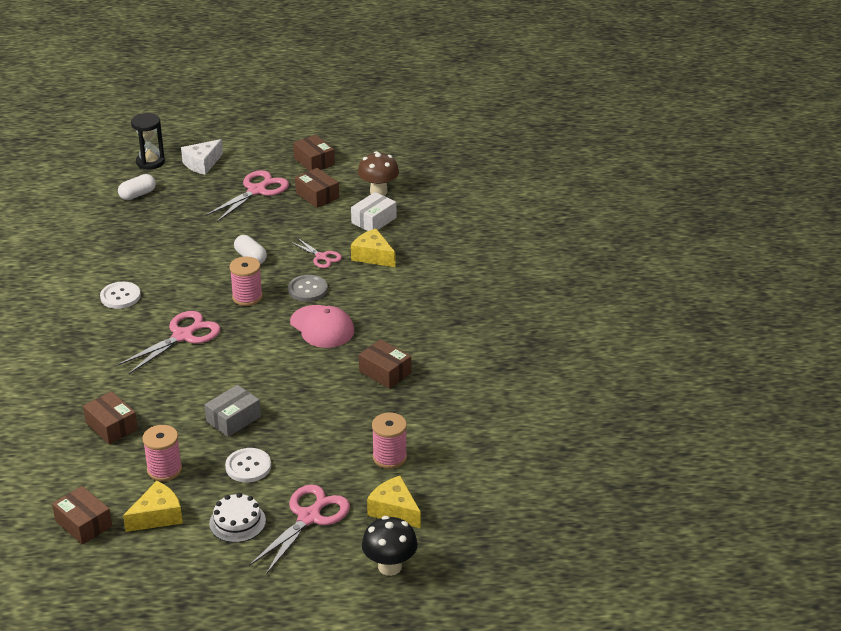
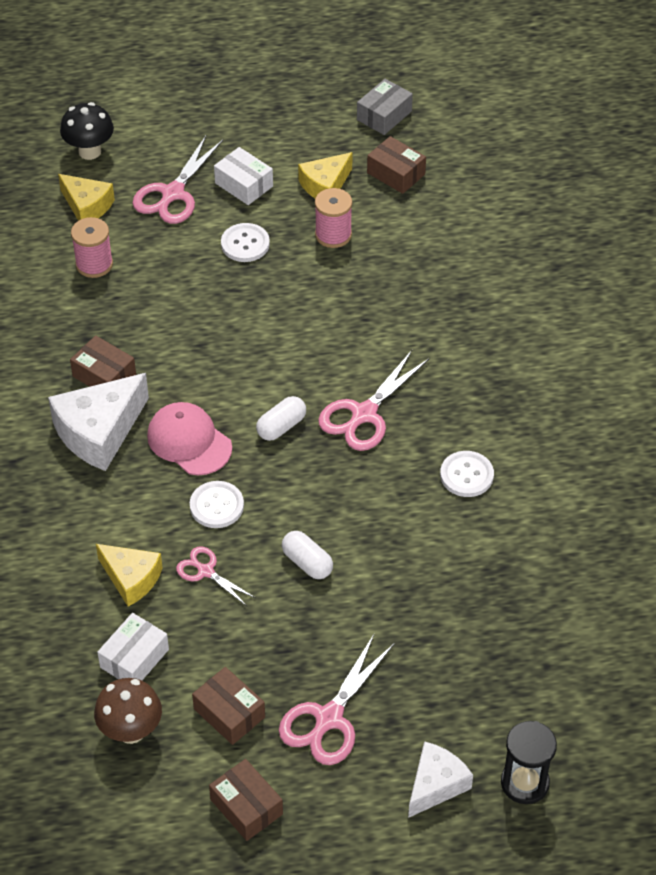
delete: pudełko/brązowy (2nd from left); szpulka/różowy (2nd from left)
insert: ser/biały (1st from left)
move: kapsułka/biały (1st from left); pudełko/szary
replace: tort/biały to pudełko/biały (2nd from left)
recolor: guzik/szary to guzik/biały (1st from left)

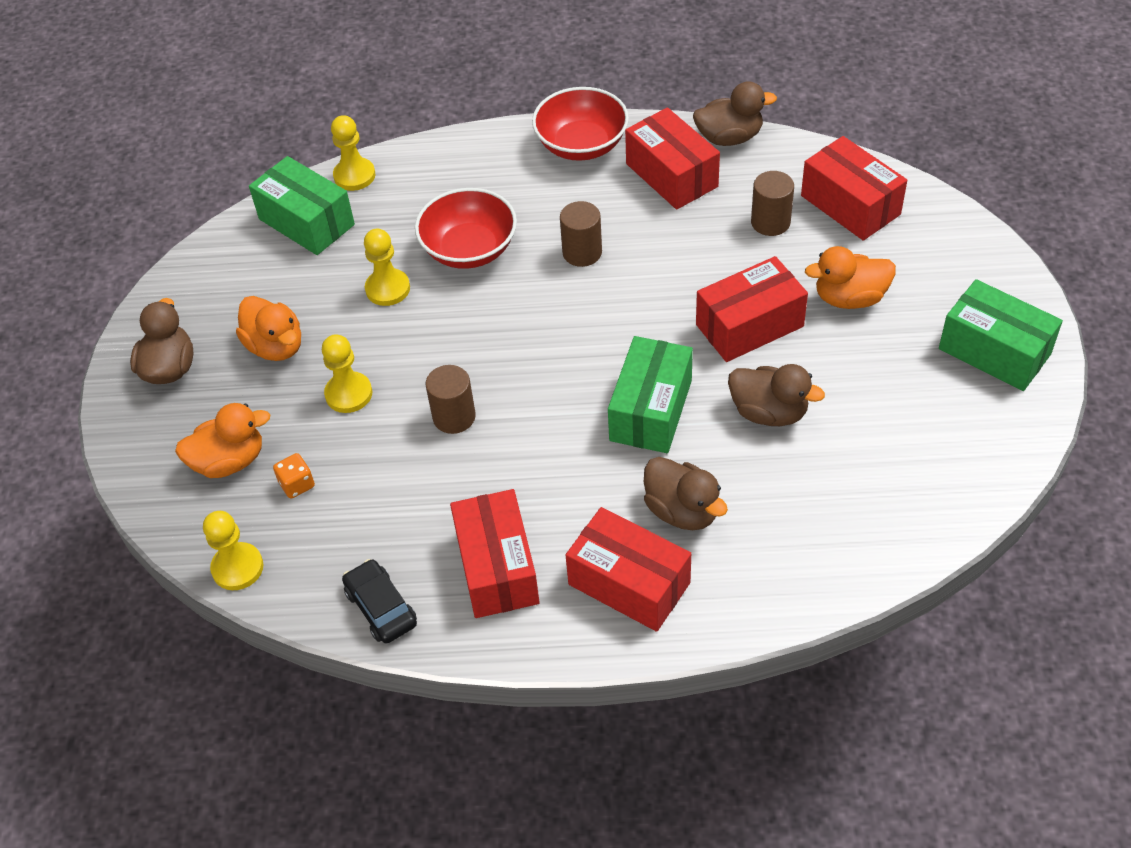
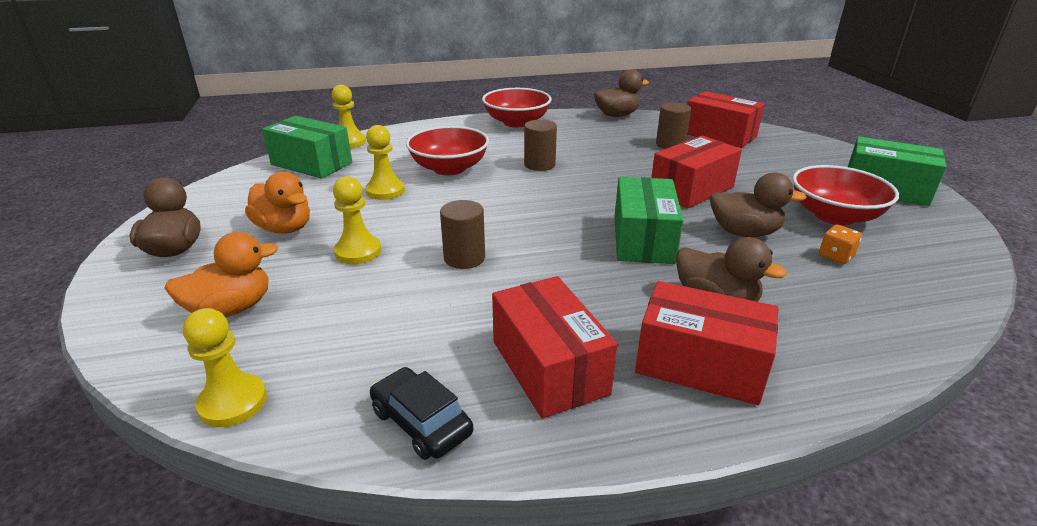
delete: pudełko/czerwony (3rd from left); kaczka/pomarańczowy (3rd from left)
insert: miska/czerwony (3rd from left)
move: kostka do gry/pomarańczowy

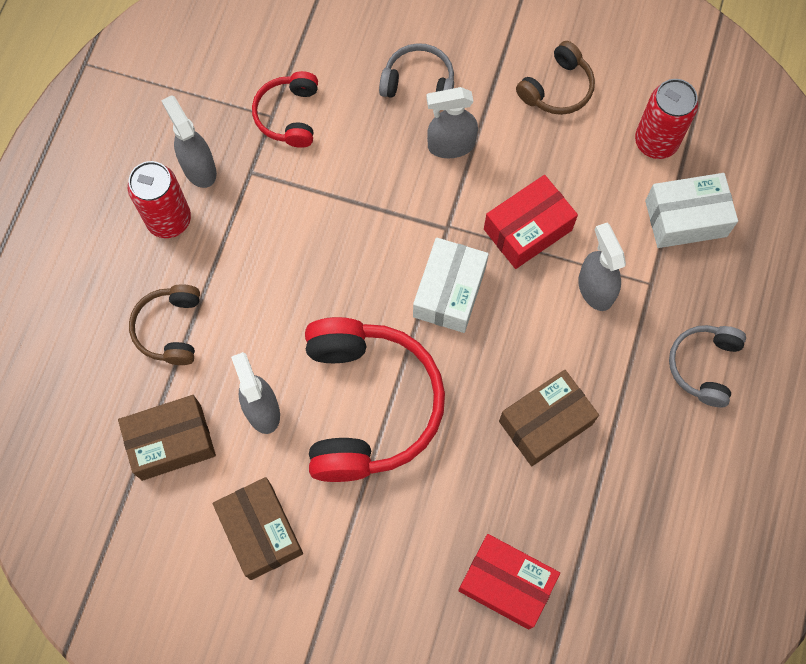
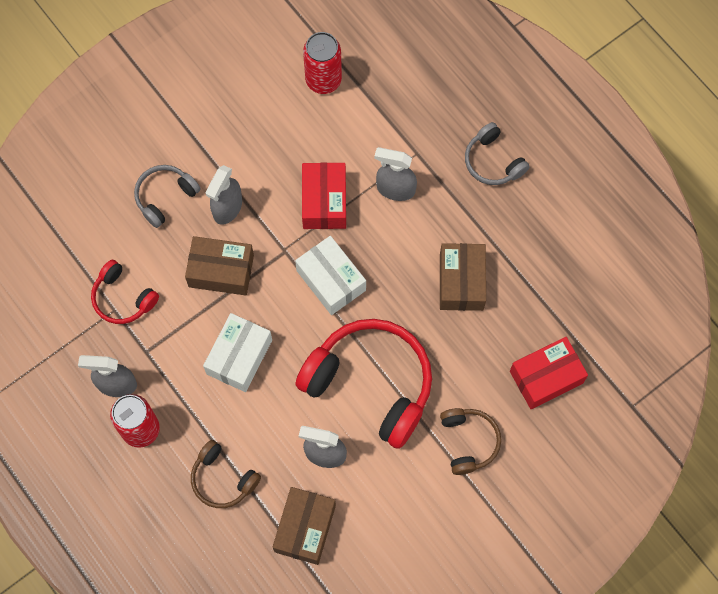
move: pudełko/brązowy (2nd from left in the first image) to pudełko/brązowy (1st from left); słuchawki/brązowy (2nd from left); pudełko/biały (2nd from left in the first image) to pudełko/biały (1st from left)

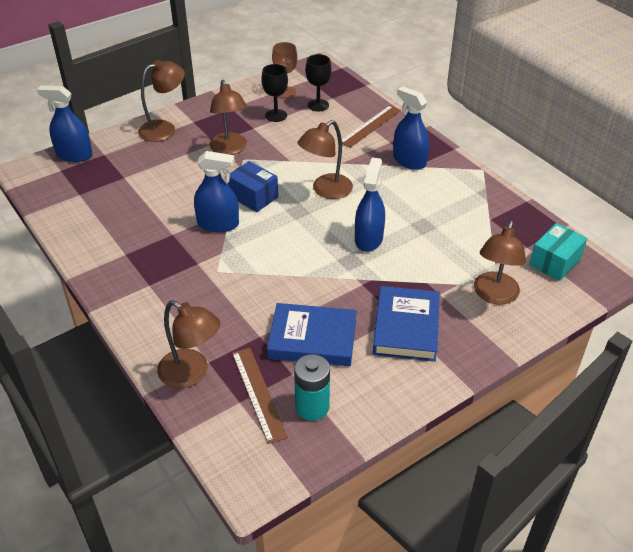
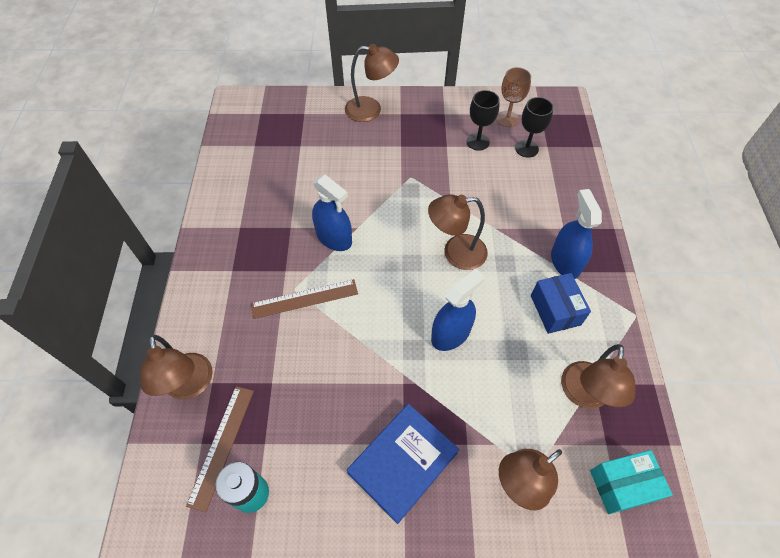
delete: spryskiwacz/niebieski (1st from left); książka/niebieski (1st from left)
move: lampka/brązowy (3rd from left in the first image) to lampka/brązowy (5th from left); pudełko/niebieski; linijka/brązowy (2nd from left)

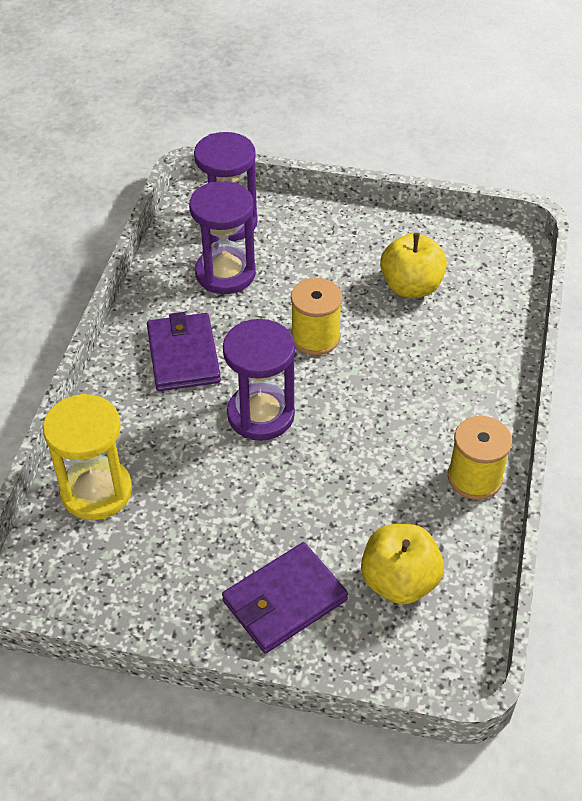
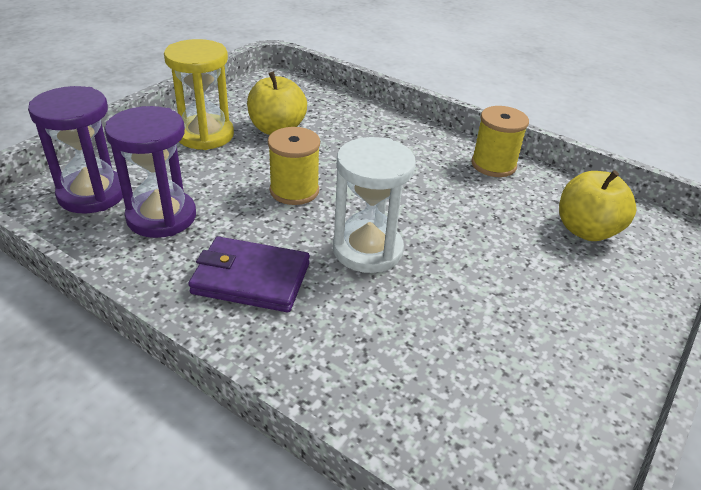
delete: portfel/fioletowy (2nd from left)
move: klepsydra/żółty
recolor: klepsydra/fioletowy (3rd from left) to klepsydra/biały

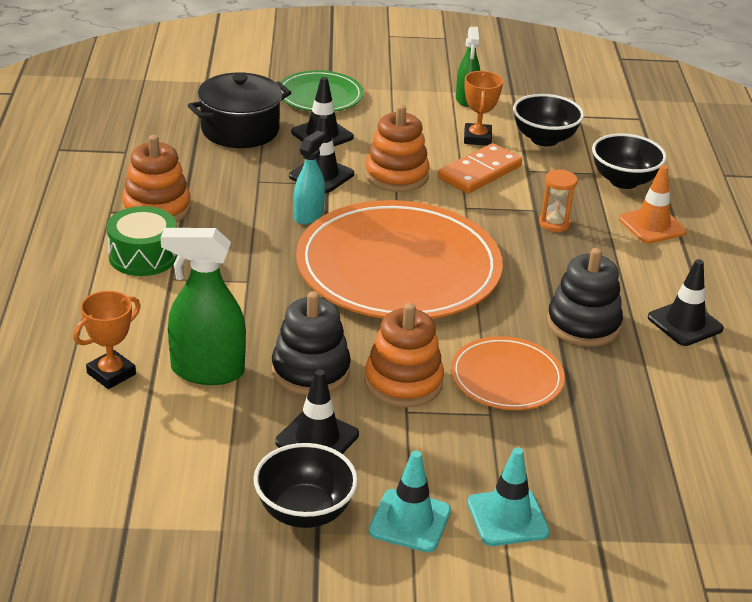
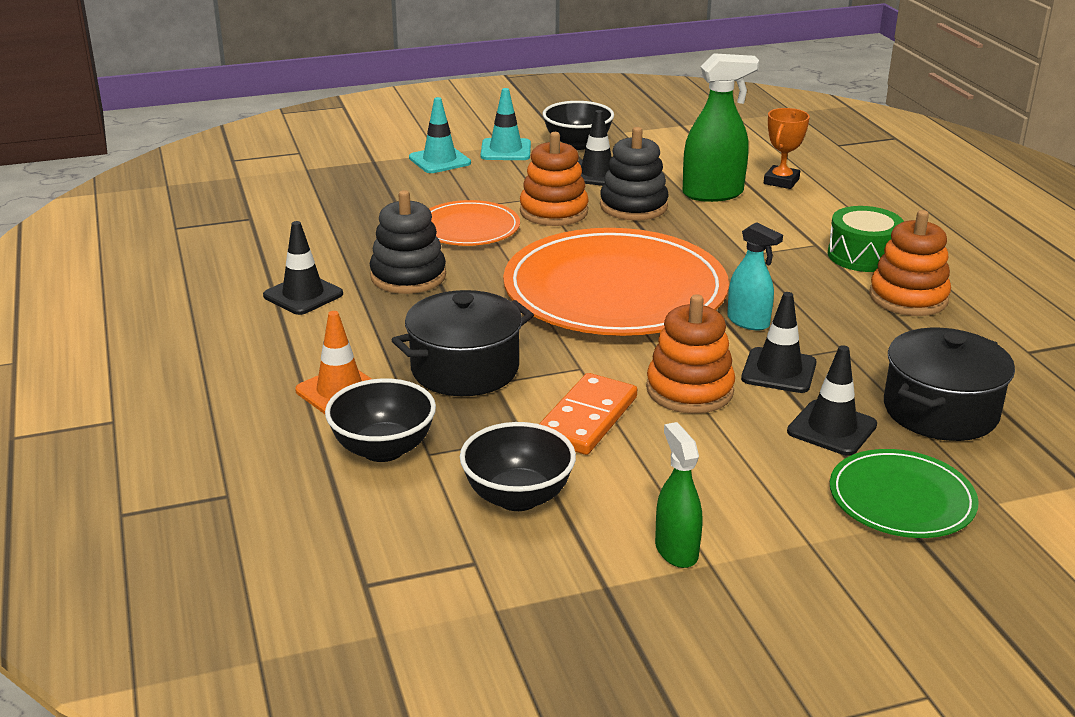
delete: puchar/pomarańczowy (2nd from left)
replace: klepsydra/pomarańczowy to garnek/czarny (1st from left)
rotate: spryskiwacz/turkusowy 60 degrees counterclockwise

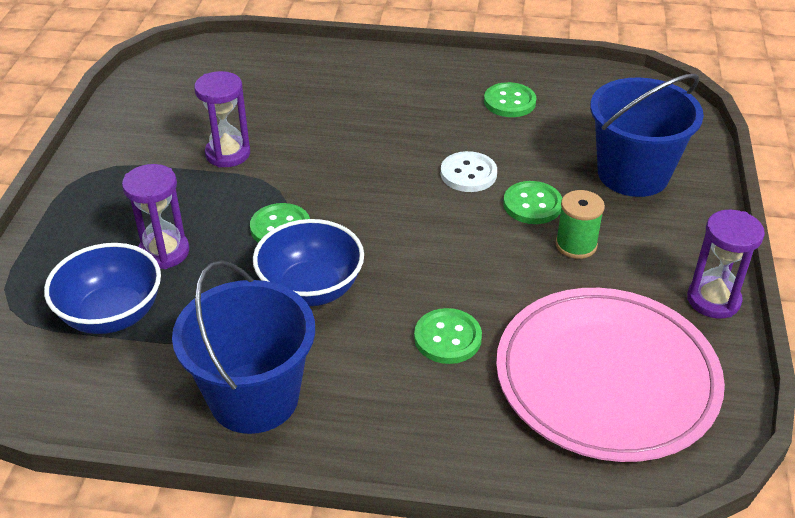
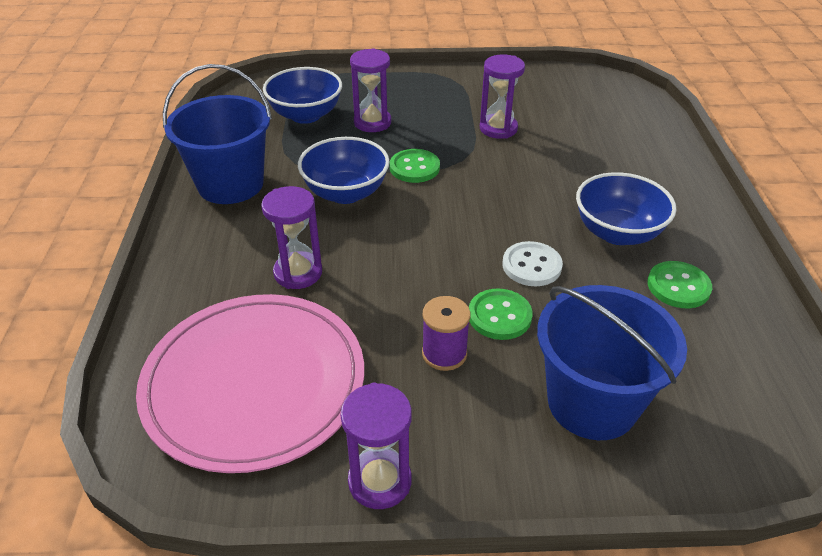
insert: miska/niebieski (3rd from left)
replace: guzik/zielony (2nd from left) to klepsydra/fioletowy (1st from left)
recolor: szpulka/zielony to szpulka/fioletowy

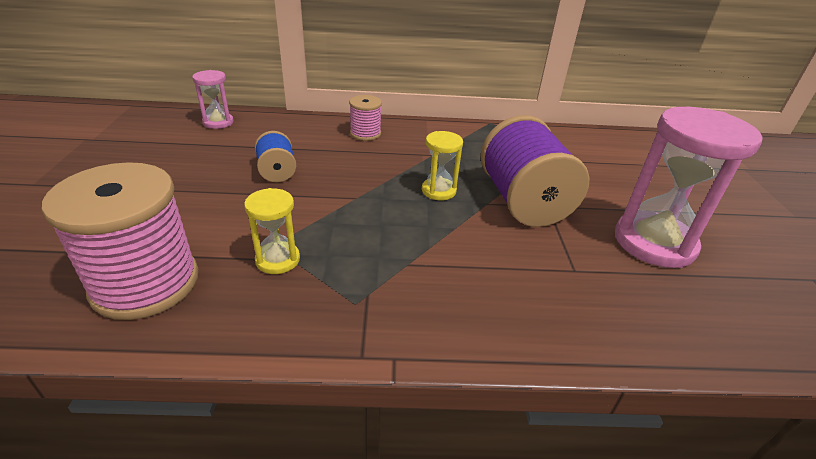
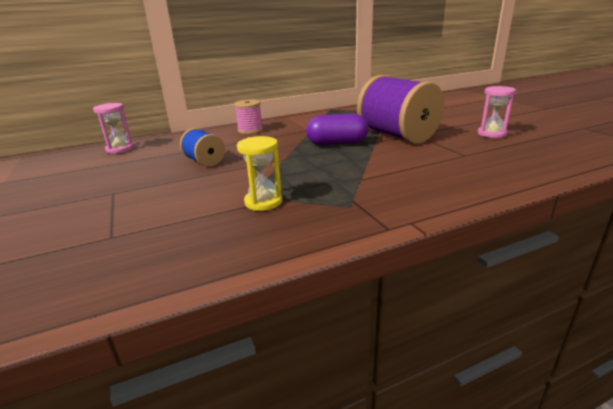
delete: szpulka/różowy (1st from left)
replace: klepsydra/żółty (2nd from left) to kapsułka/fioletowy
resize: klepsydra/różowy (2nd from left) x0.50

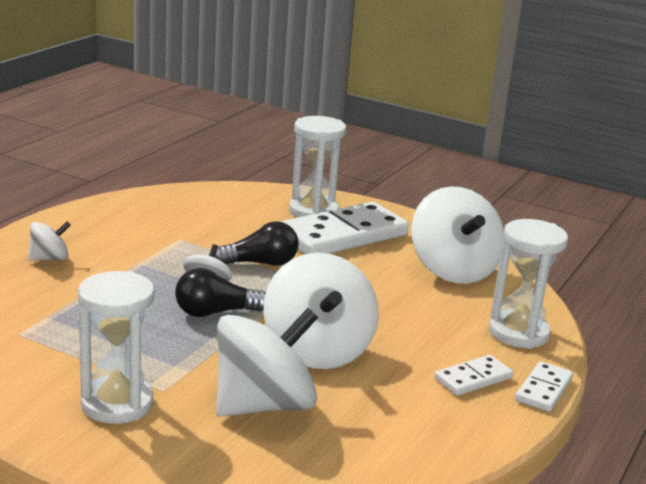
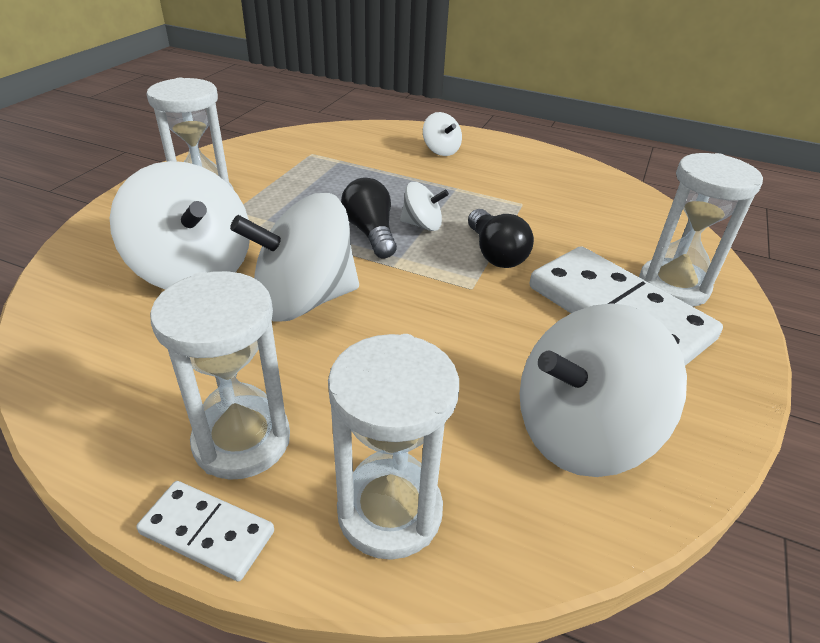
replace: kostka domina/biały (2nd from left) to klepsydra/biały (2nd from left)

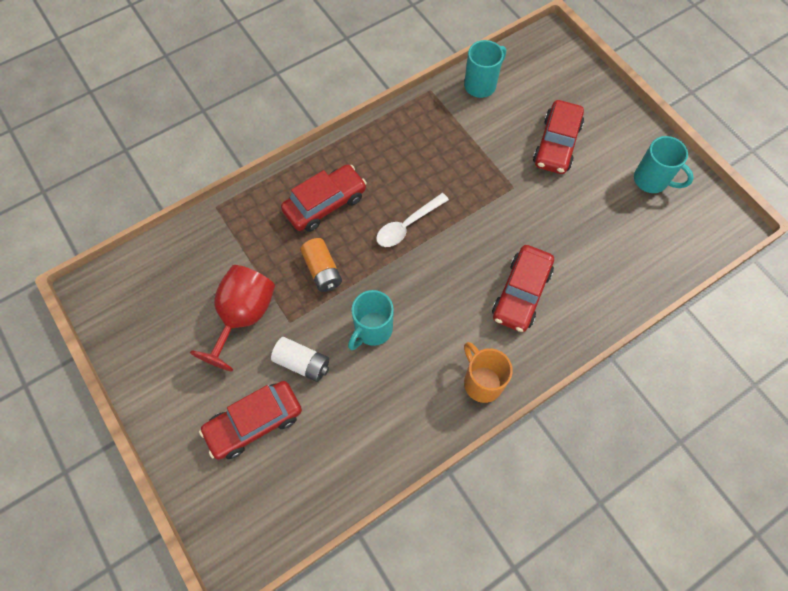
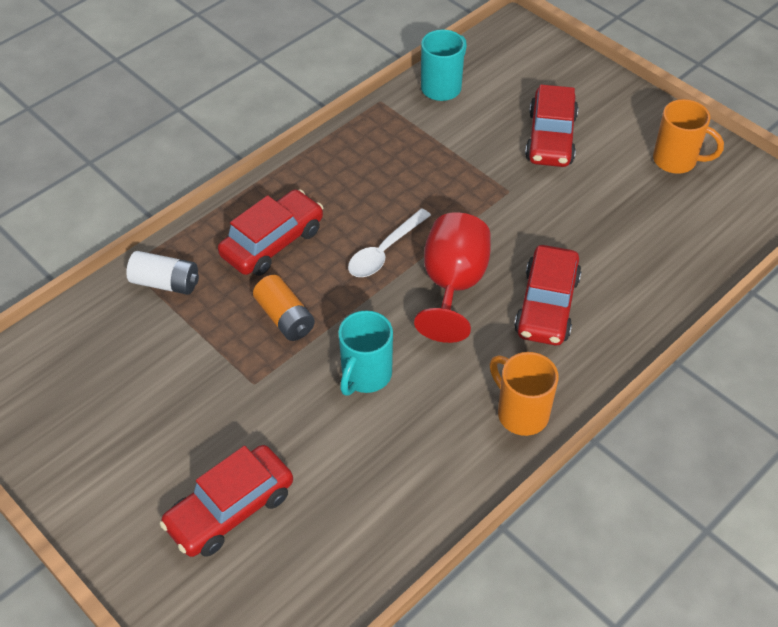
move: kielich/czerwony; bateria/biały
recolor: kubek/turkusowy (3rd from left) to kubek/pomarańczowy (2nd from left)

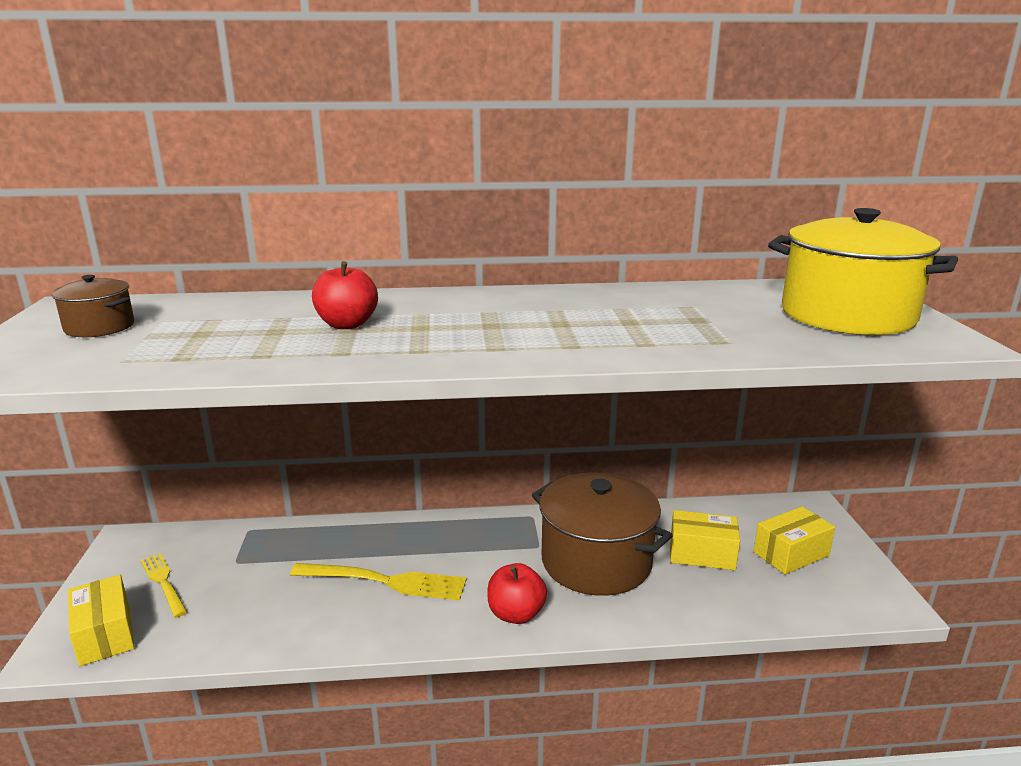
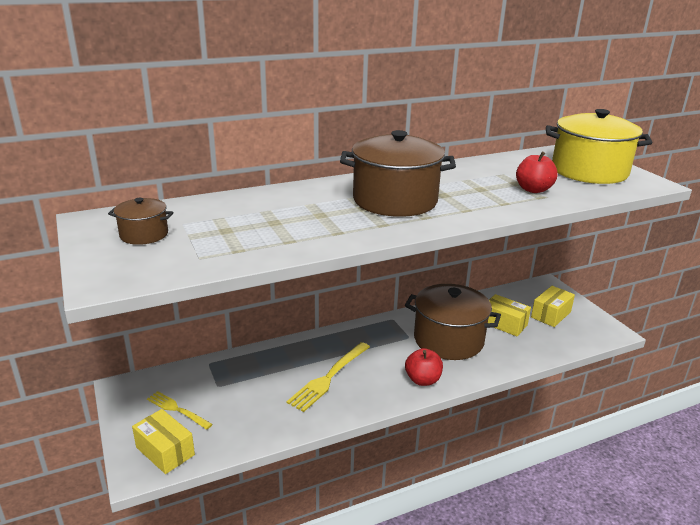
insert: garnek/brązowy (2nd from left)
move: jabłko/czerwony (1st from left in the first image) to jabłko/czerwony (2nd from left)
rotate: widelec/żółty (2nd from left) 135 degrees clockwise; pudełko/żółty (2nd from left) 45 degrees clockwise

